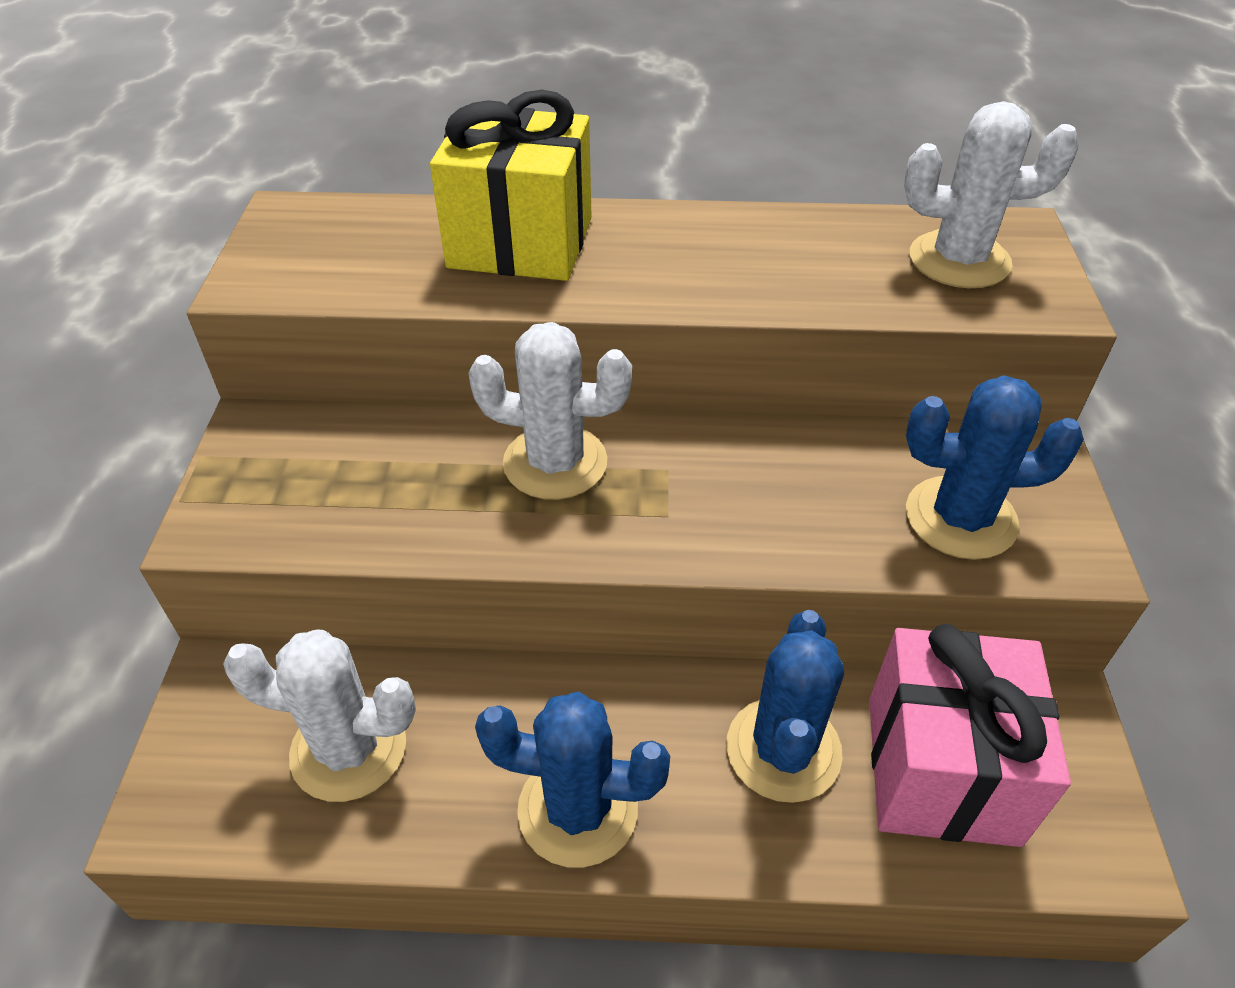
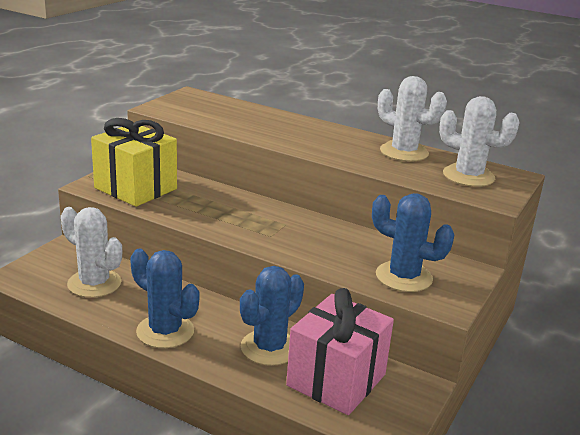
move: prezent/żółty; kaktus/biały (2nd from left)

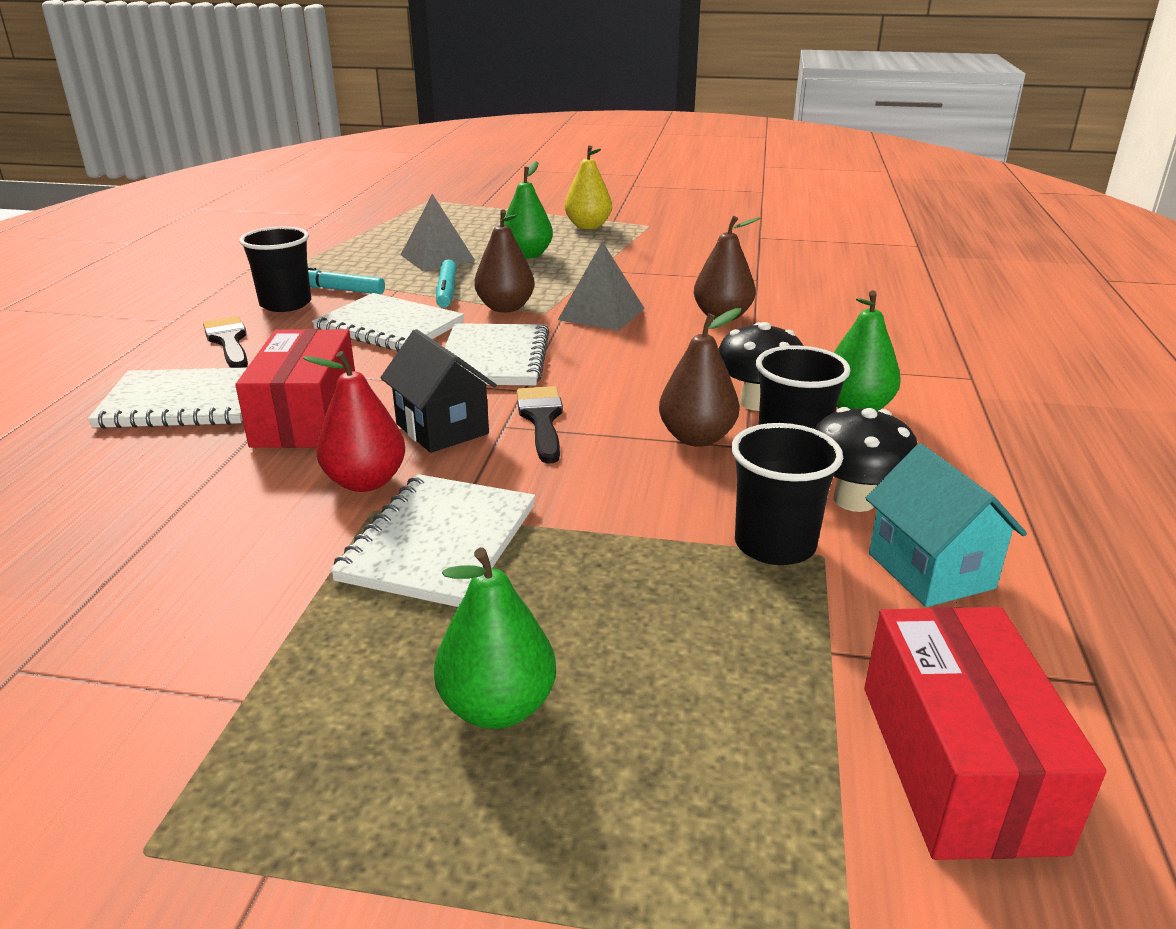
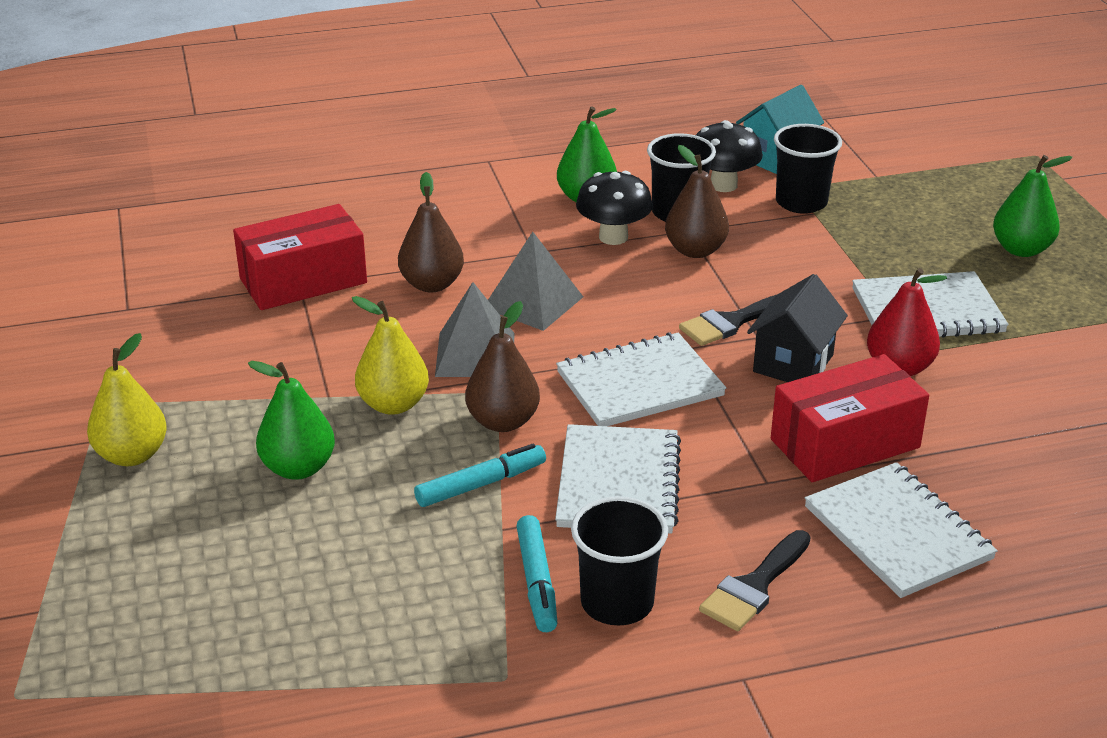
insert: gruszka/żółty (2nd from left)
move: piramida/szary (1st from left in the first image) to piramida/szary (2nd from left); pudełko/czerwony (2nd from left in the first image) to pudełko/czerwony (1st from left)

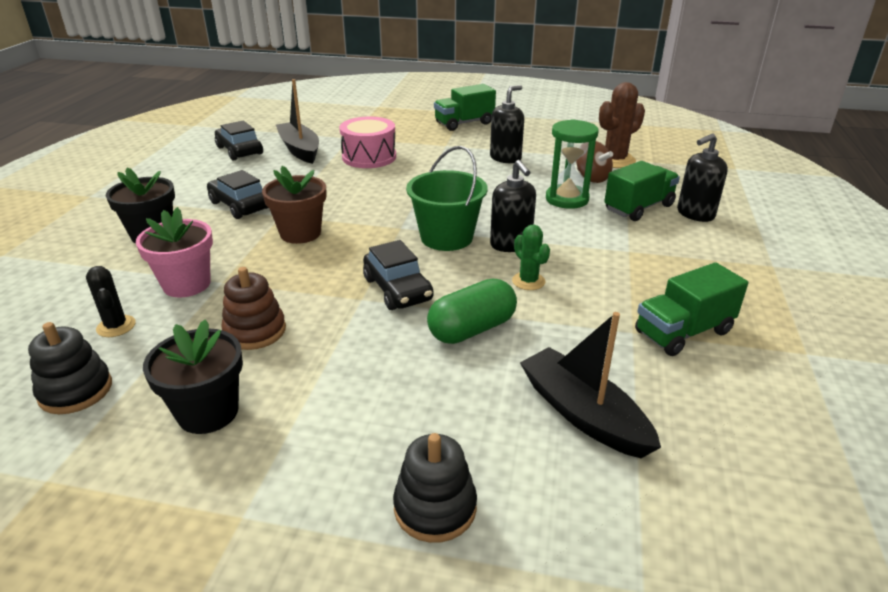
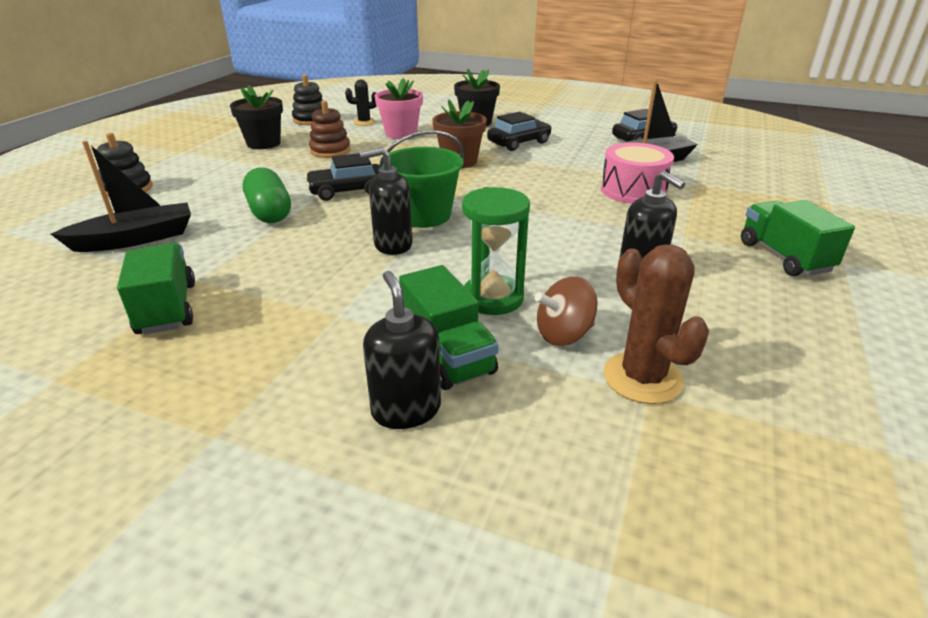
delete: kaktus/zielony

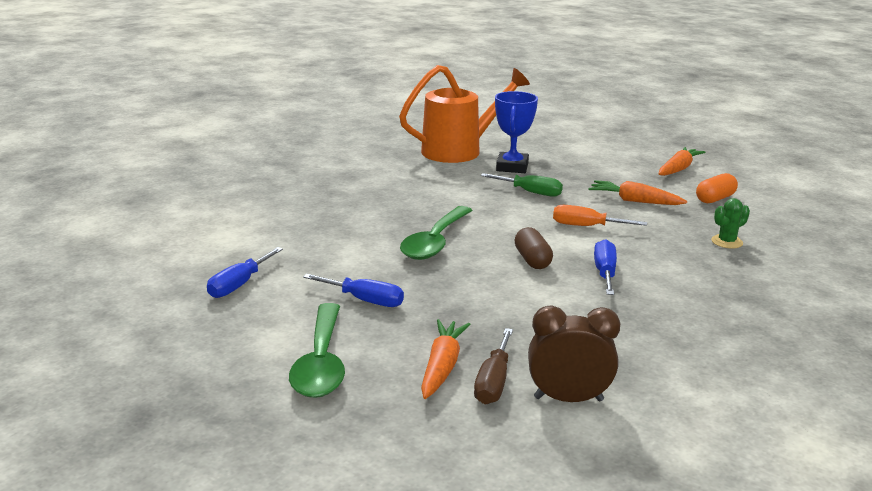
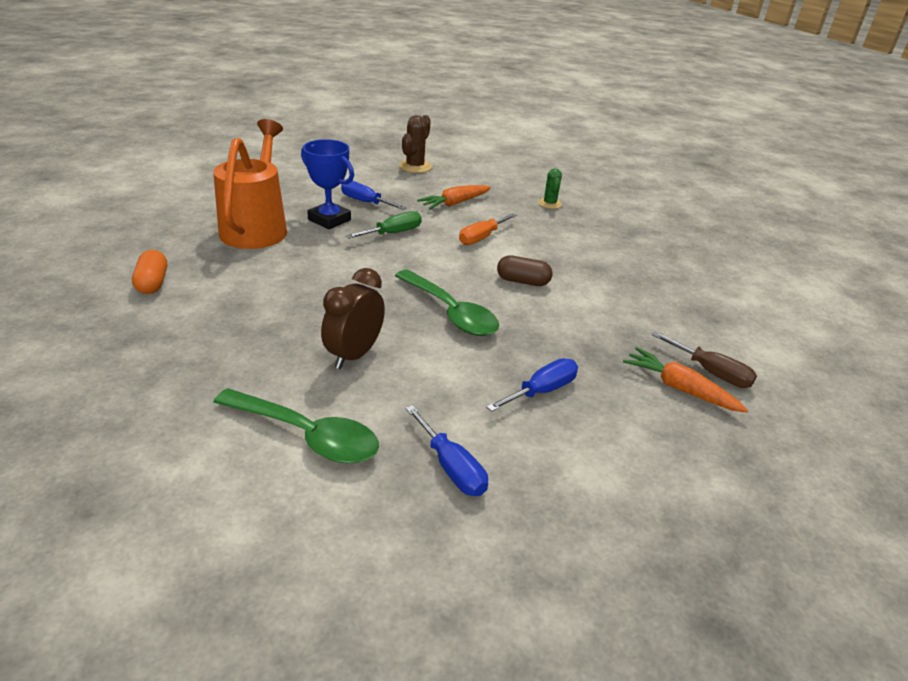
move: łyżka/zielony (1st from left); budzik/brązowy; śrubokręt/niebieski (3rd from left in the first image) to śrubokręt/niebieski (1st from left); kapsułka/pomarańczowy
replace: marchewka/pomarańczowy (3rd from left) to kaktus/brązowy

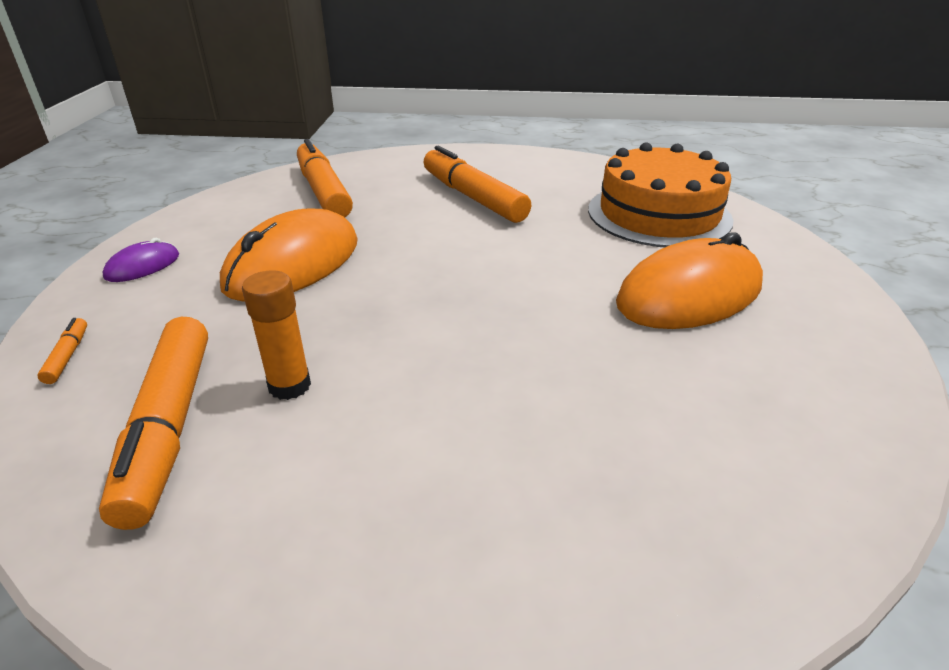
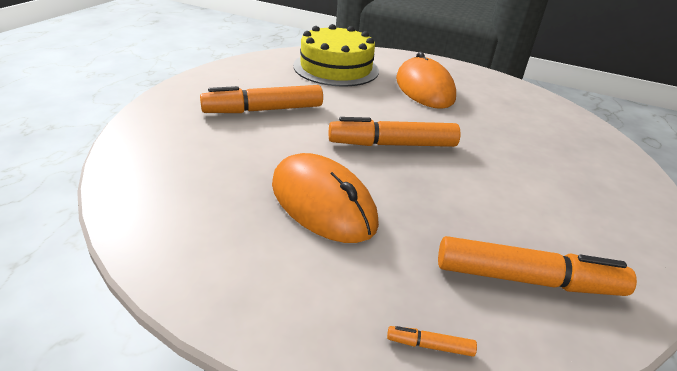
delete: myszka/fioletowy; klej w sztyfcie/pomarańczowy
move: flamaster/pomarańczowy (3rd from left in the first image) to flamaster/pomarańczowy (2nd from left)
recolor: tort/pomarańczowy to tort/żółty

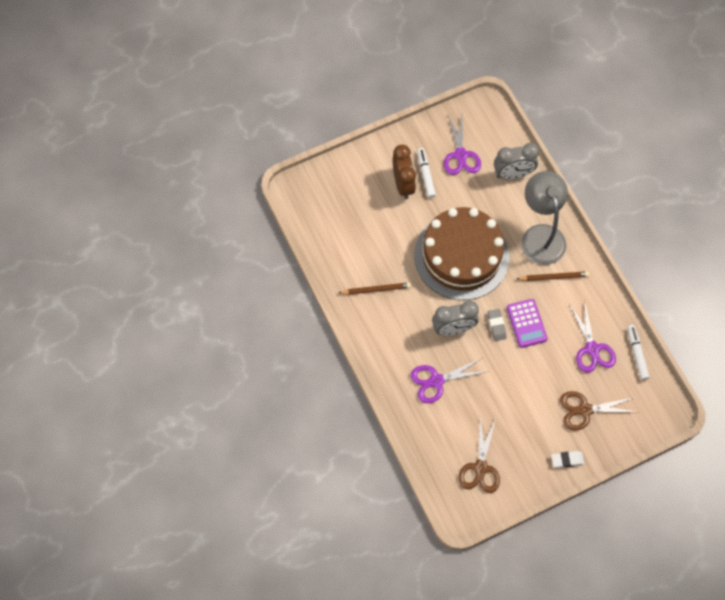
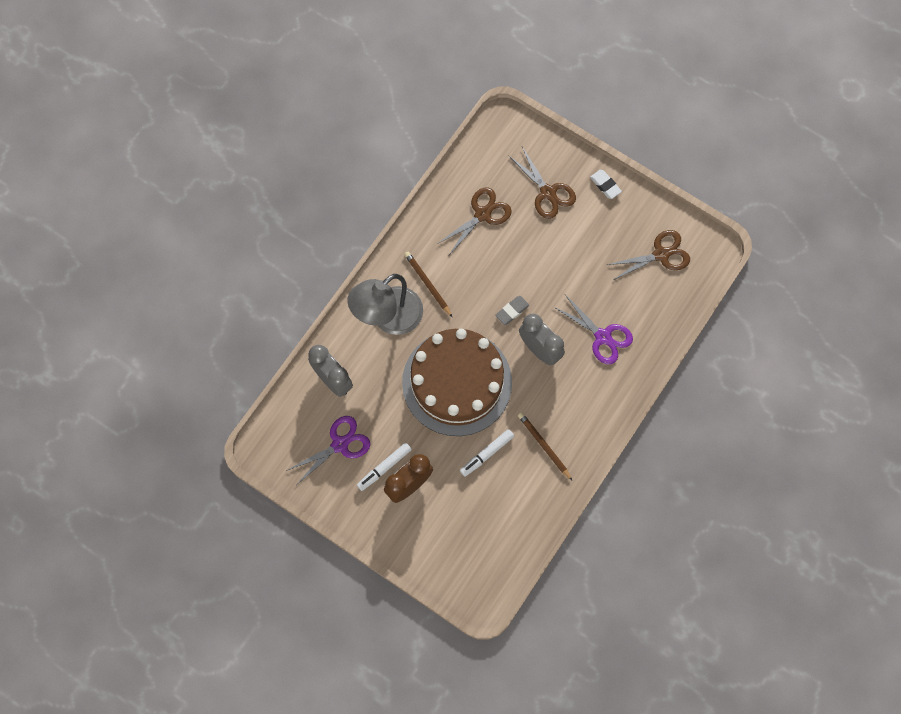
delete: kalkulator/fioletowy
move: flamaster/biały (2nd from left)
recolor: nożyczki/fioletowy (3rd from left) to nożyczki/brązowy (1st from left)

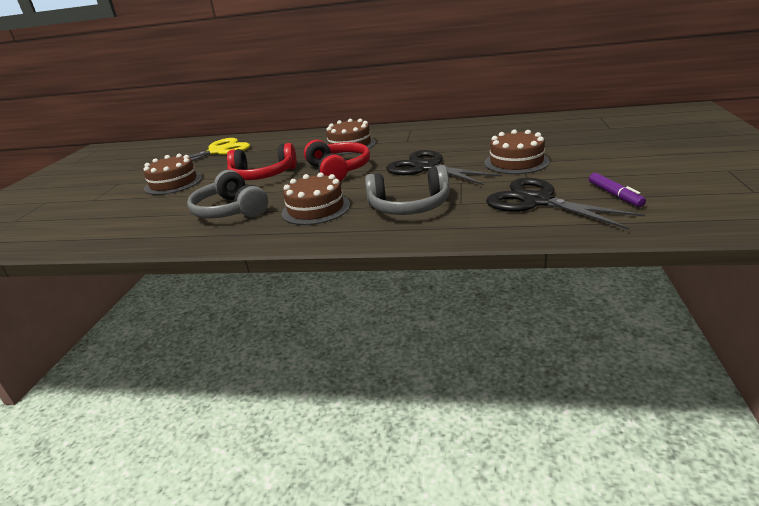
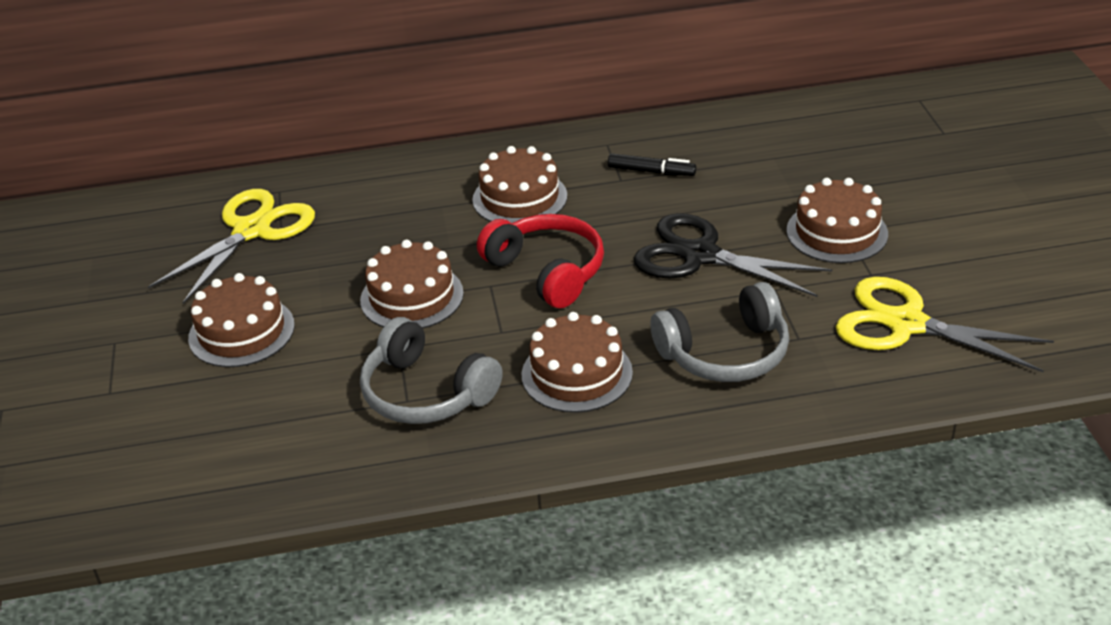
delete: flamaster/fioletowy
insert: flamaster/czarny
replace: słuchawki/czerwony (1st from left) to tort/brązowy (2nd from left)
recolor: nożyczki/czarny (2nd from left) to nożyczki/żółty (2nd from left)

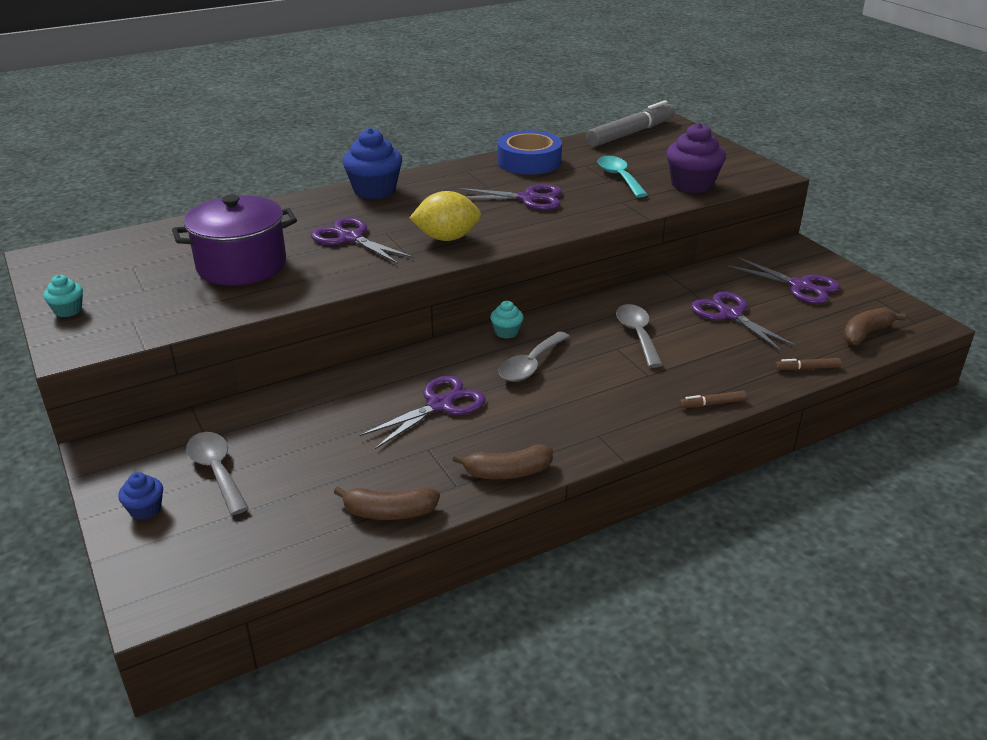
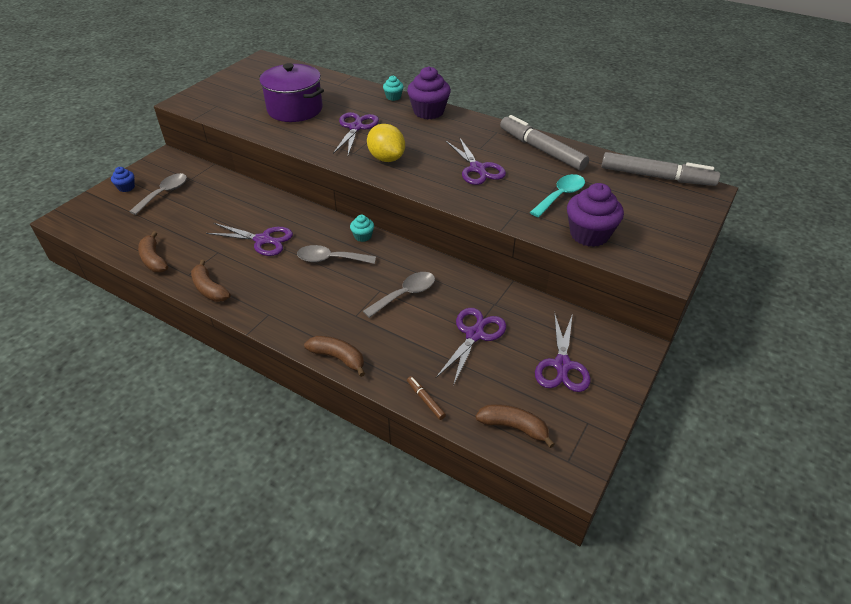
move: muffinka/turkusowy (1st from left in the first image) to muffinka/turkusowy (2nd from left)
replace: taśma klejąca/niebieski to flamaster/szary (1st from left); flamaster/brązowy (1st from left) to banan/brązowy (3rd from left)
recolor: muffinka/niebieski (2nd from left) to muffinka/fioletowy (1st from left)

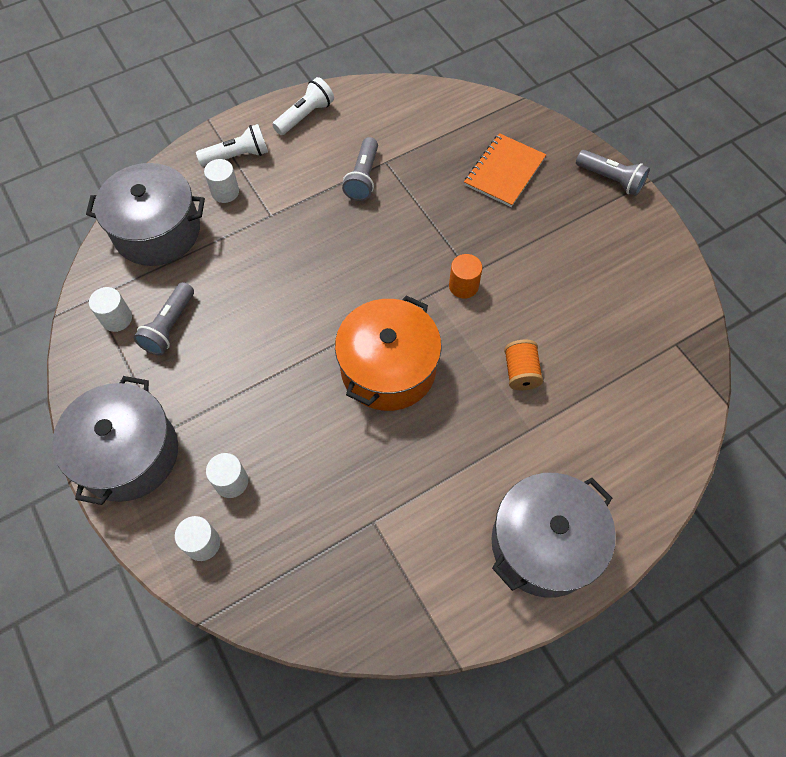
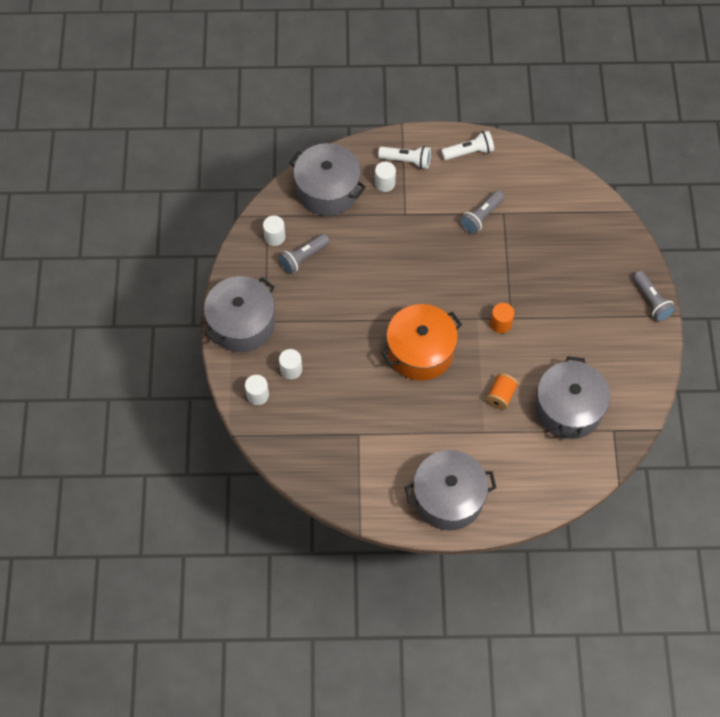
delete: zeszyt/pomarańczowy
insert: garnek/szary (4th from left)

